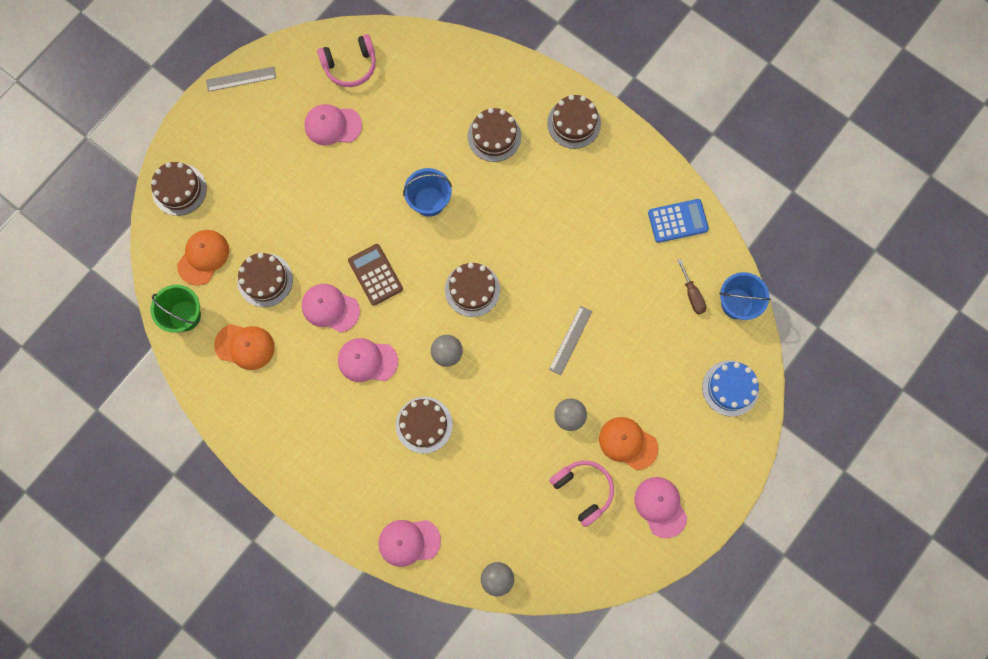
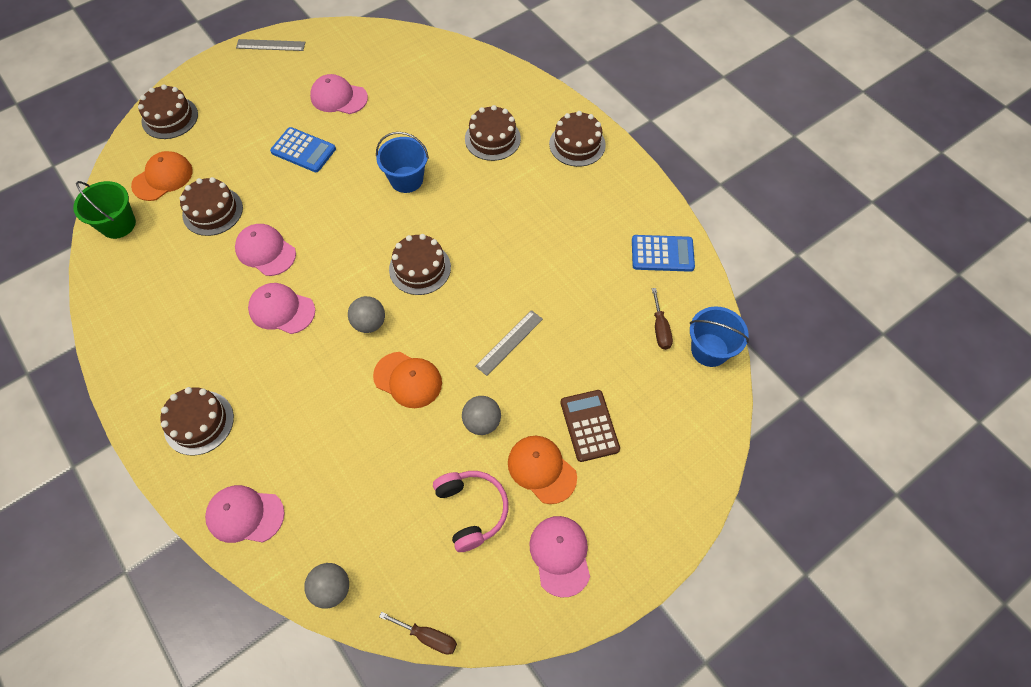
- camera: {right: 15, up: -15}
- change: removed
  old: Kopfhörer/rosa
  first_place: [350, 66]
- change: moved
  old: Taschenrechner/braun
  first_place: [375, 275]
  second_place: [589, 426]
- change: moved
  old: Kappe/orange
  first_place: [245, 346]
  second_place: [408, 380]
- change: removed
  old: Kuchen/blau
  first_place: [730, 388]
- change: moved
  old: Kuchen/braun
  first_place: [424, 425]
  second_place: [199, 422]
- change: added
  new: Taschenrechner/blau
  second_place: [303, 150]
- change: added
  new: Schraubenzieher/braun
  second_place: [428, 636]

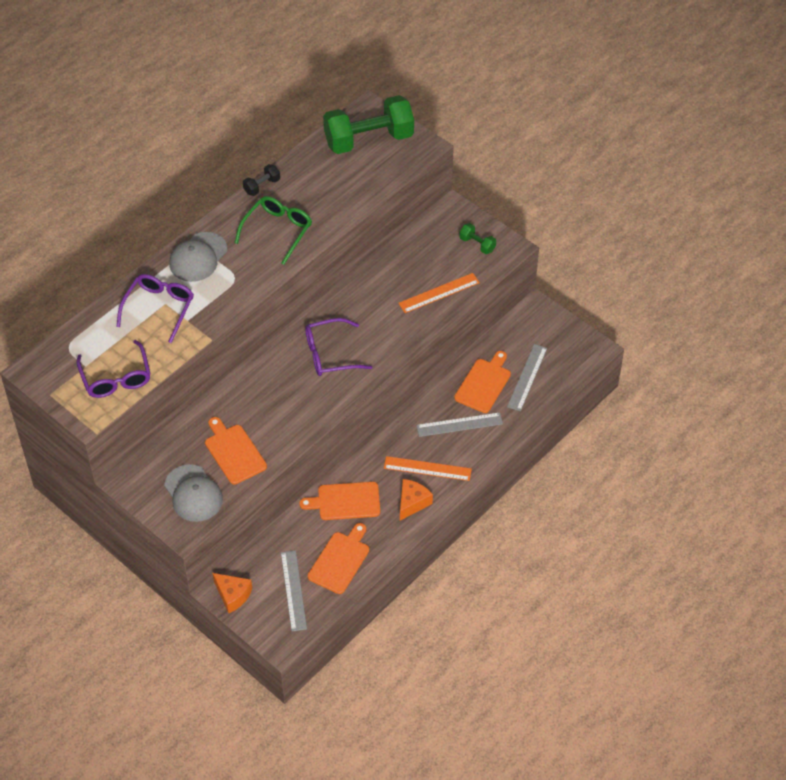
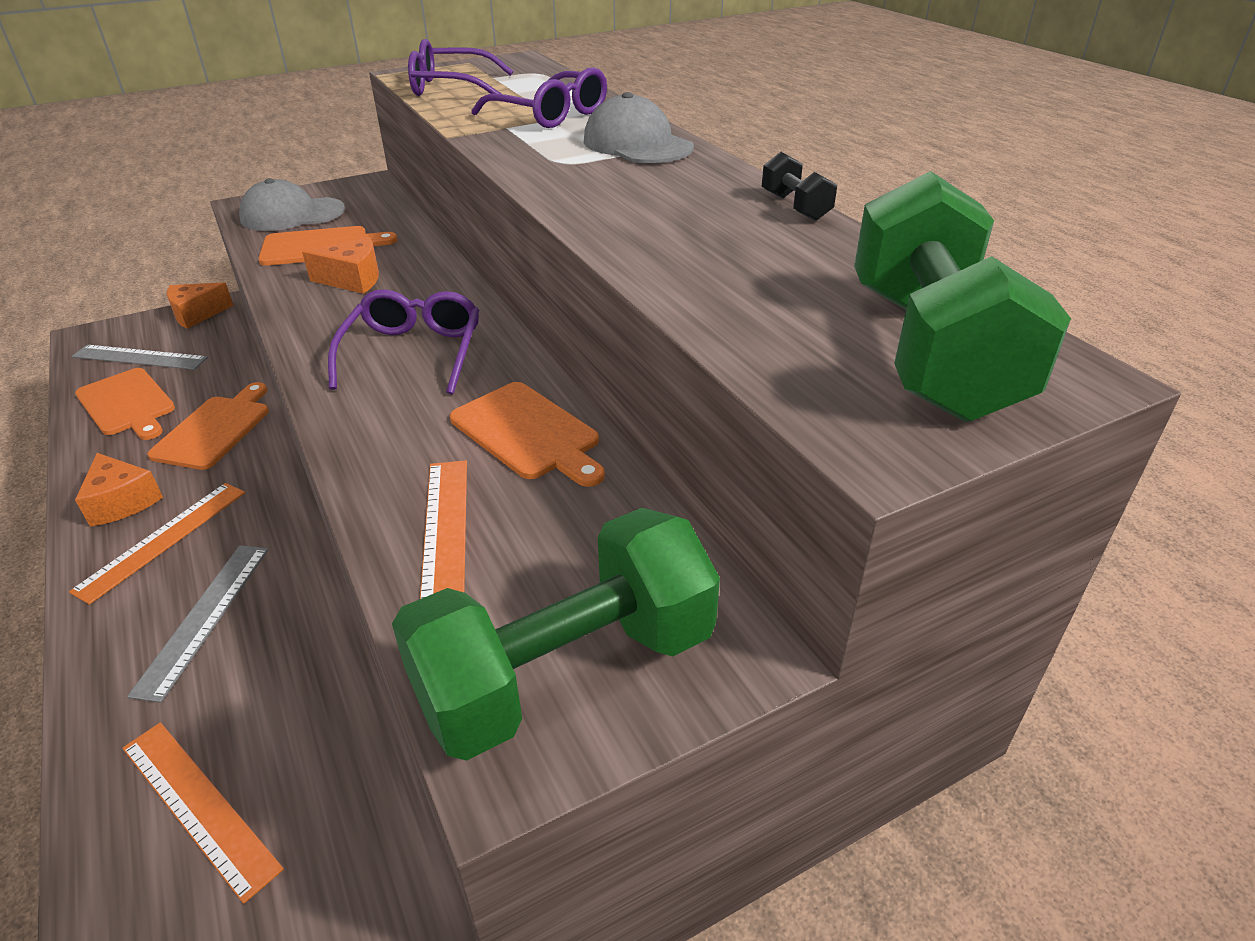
- camera: {right: 110, up: -15}
- change: removed
  old: Brille/grün
  first_place: [277, 231]
- change: resized
  old: Hantel/grün
  first_place: [477, 244]
  second_place: [566, 671]
  factor: 2.36
- change: recoloured
  old: Lineal/grau
  new: Lineal/orange
  first_place: [527, 377]
  second_place: [199, 805]
- change: moved
  old: Schneidebrett/orange
  first_place: [484, 383]
  second_place: [528, 433]
- change: added
  new: Käse/orange
  second_place: [353, 280]

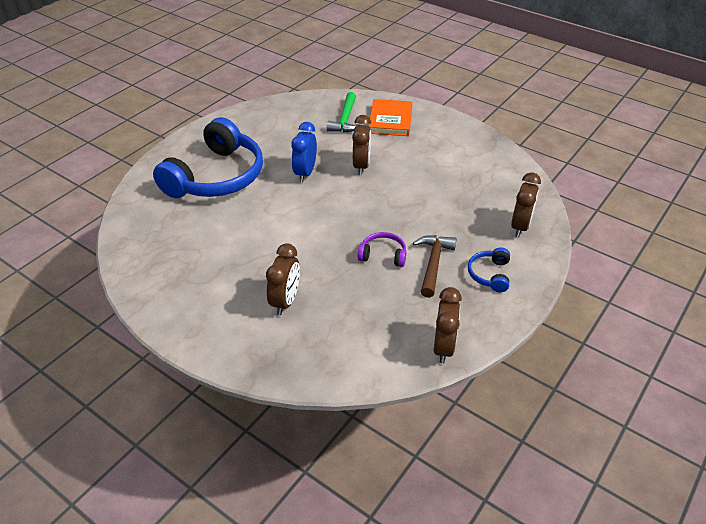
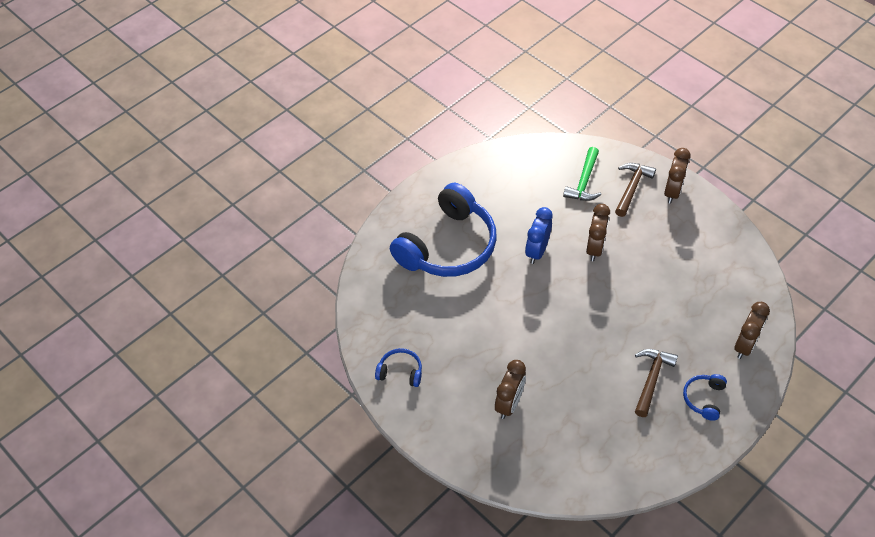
- camera: {right: 10, up: 10}
- change: replaced
  old: Buch/orange
  new: Hammer/braun
  first_place: [390, 120]
  second_place: [632, 188]
- change: removed
  old: Kopfhörer/lila
  first_place: [383, 255]
- change: moved
  old: Wecker/braun
  first_place: [443, 347]
  second_place: [672, 192]
- change: added
  new: Kopfhörer/blau
  second_place: [400, 372]

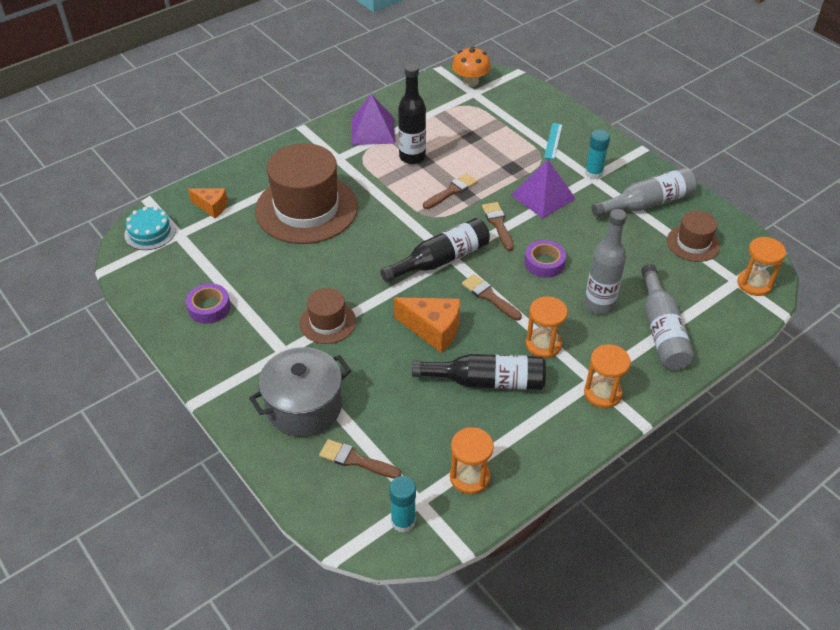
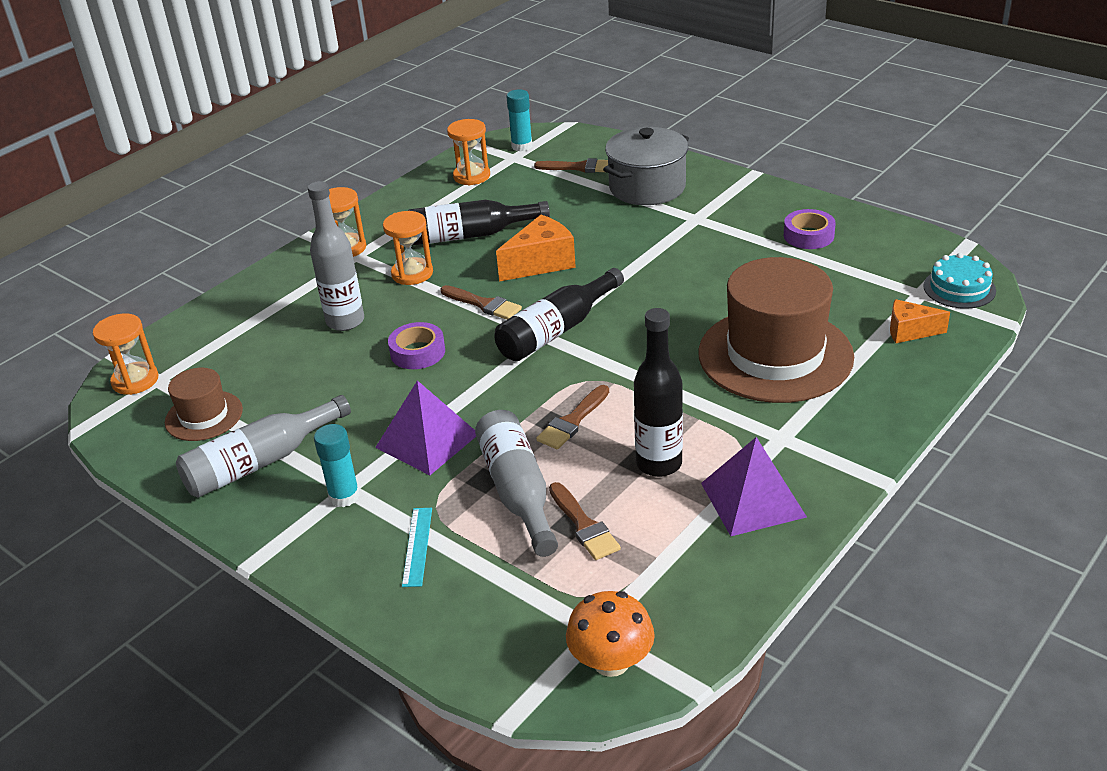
- camera: {right: 170, up: -10}
- change: moved
  old: Pinsel/braun
  first_place: [498, 224]
  second_place: [583, 525]
- change: moved
  old: Flasche/grau
  first_place: [661, 330]
  second_place: [518, 491]
- change: removed
  old: Hut/braun
  first_place: [327, 322]
- change: turned
  old: Käse/orange
  first_place: [433, 330]
  second_place: [541, 263]
  degrees: 135

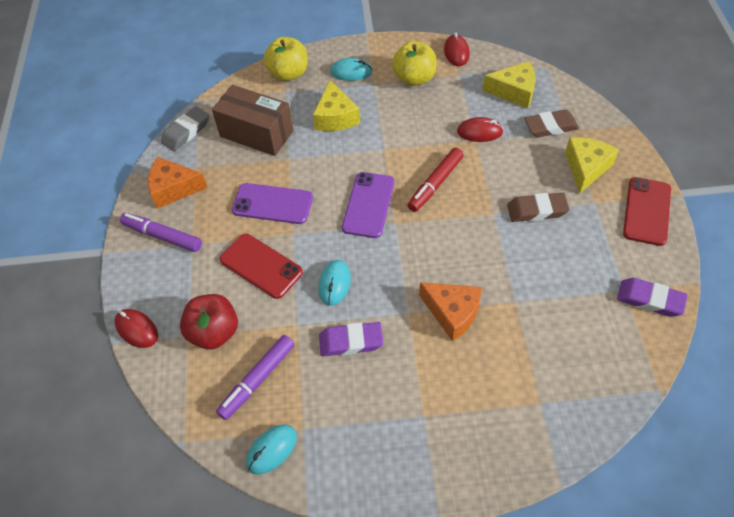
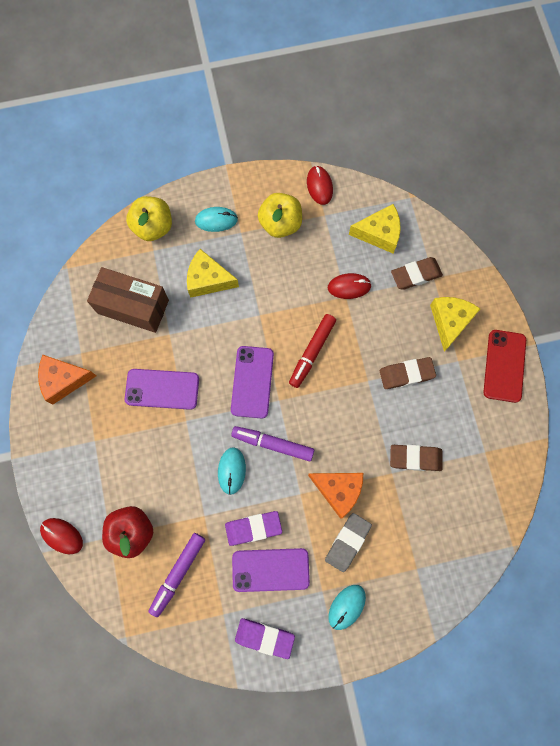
- camera: {right: -10, up: 20}
- change: turned
  old: Käse/gelb
  first_place: [335, 117]
  second_place: [208, 279]
  degrees: 120
- change: moved
  old: Radiergummi/grau
  first_place: [186, 132]
  second_place: [347, 542]
- change: moved
  old: Filzstift/lila
  first_place: [162, 236]
  second_place: [273, 444]
- change: removed
  old: Handy/rot
  first_place: [261, 266]
- change: moved
  old: Radiergummi/lila
  first_place: [650, 300]
  second_place: [264, 637]
- change: moved
  old: Computermaus/türkis
  first_place: [271, 450]
  second_place: [346, 607]
- change: added
  new: Radiergummi/braun
  second_place: [415, 458]
- change: added
  new: Handy/lila
  second_place: [270, 570]

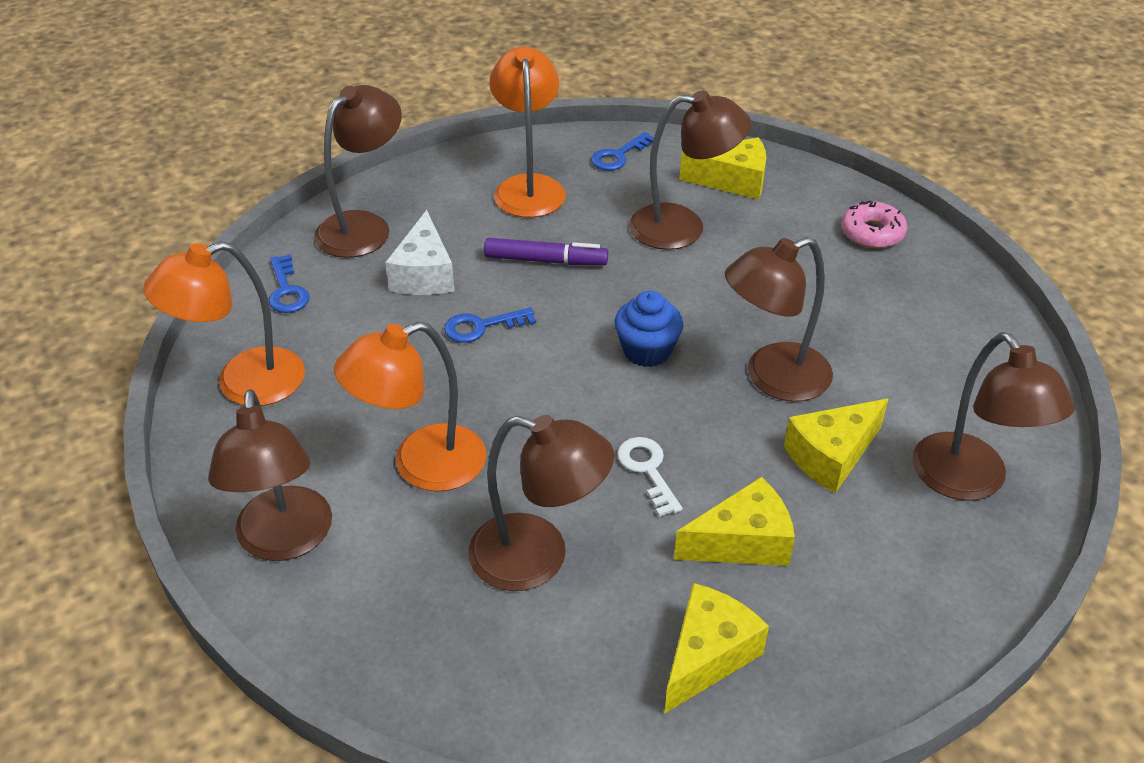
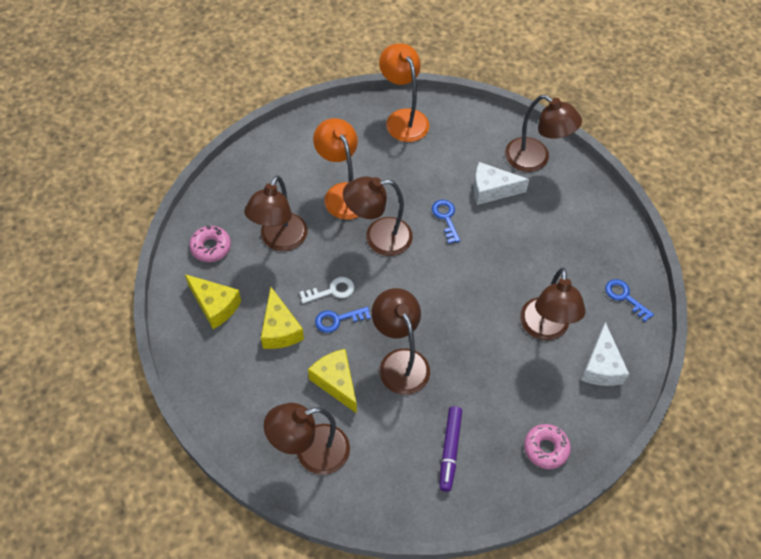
- camera: {right: 90, up: 15}
- change: removed
  old: Lampe/orange
  first_place: [528, 187]
- change: recoloured
  old: Käse/gelb
  new: Käse/weiß
  first_place: [733, 181]
  second_place: [601, 366]
- change: moved
  old: Filzstift/lila
  first_place: [545, 260]
  second_place: [449, 450]
- change: moved
  old: Schlüssel/blau
  first_place: [286, 290]
  second_place: [338, 319]
- change: removed
  old: Muffin/blau
  first_place: [647, 351]
- change: moved
  old: Lampe/braun
  first_place: [285, 541]
  second_place: [378, 238]
- change: added
  new: Donut/rosa
  second_place: [211, 247]

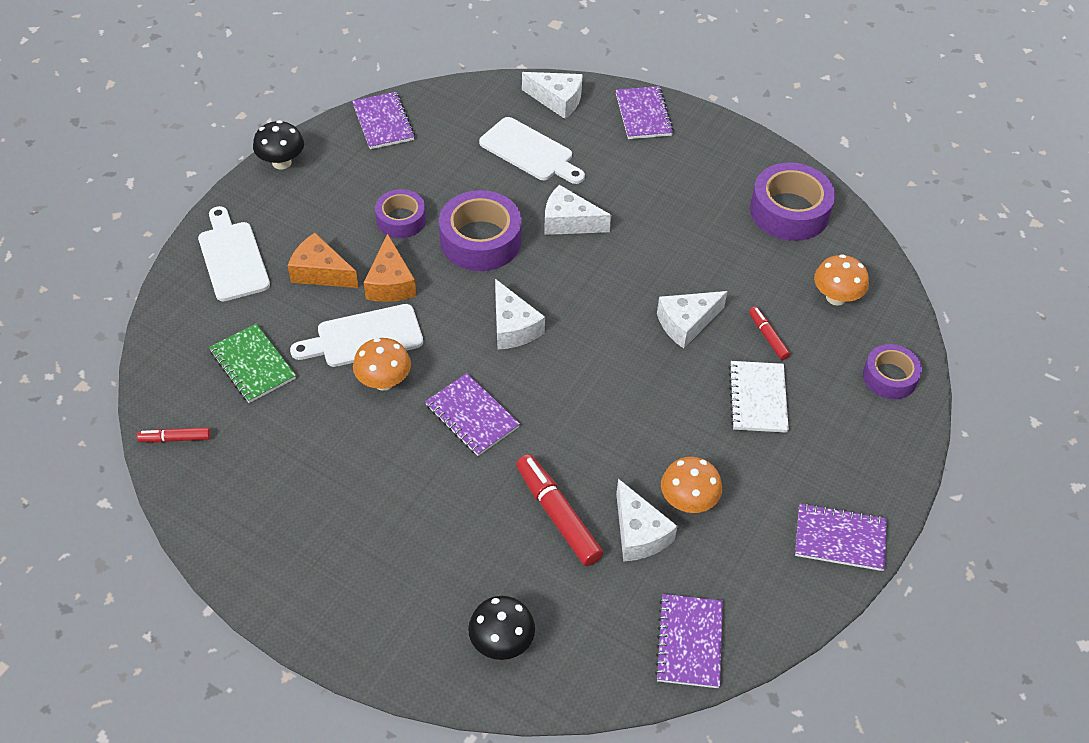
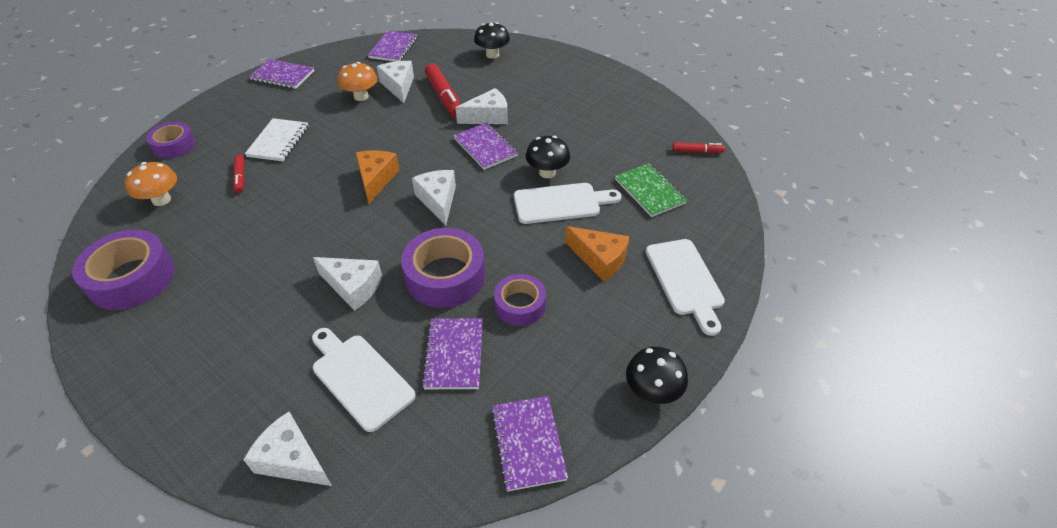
- camera: {right: -170, up: -5}
- change: moved
  old: Notizbuch/lila
  first_place: [643, 115]
  second_place: [454, 354]
- change: moved
  old: Käse/orange
  first_place: [390, 283]
  second_place: [376, 179]
- change: moved
  old: Käse/weiß
  first_place: [686, 323]
  second_place: [488, 116]
- change: recoloured
  old: Pilz/orange
  new: Pilz/schwarz
  first_place: [384, 381]
  second_place: [547, 172]

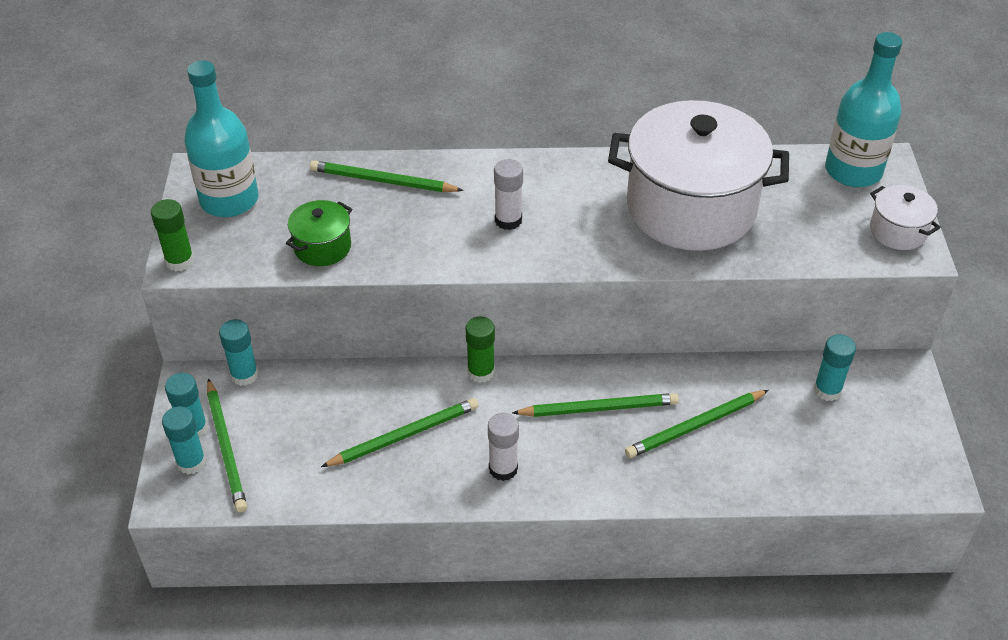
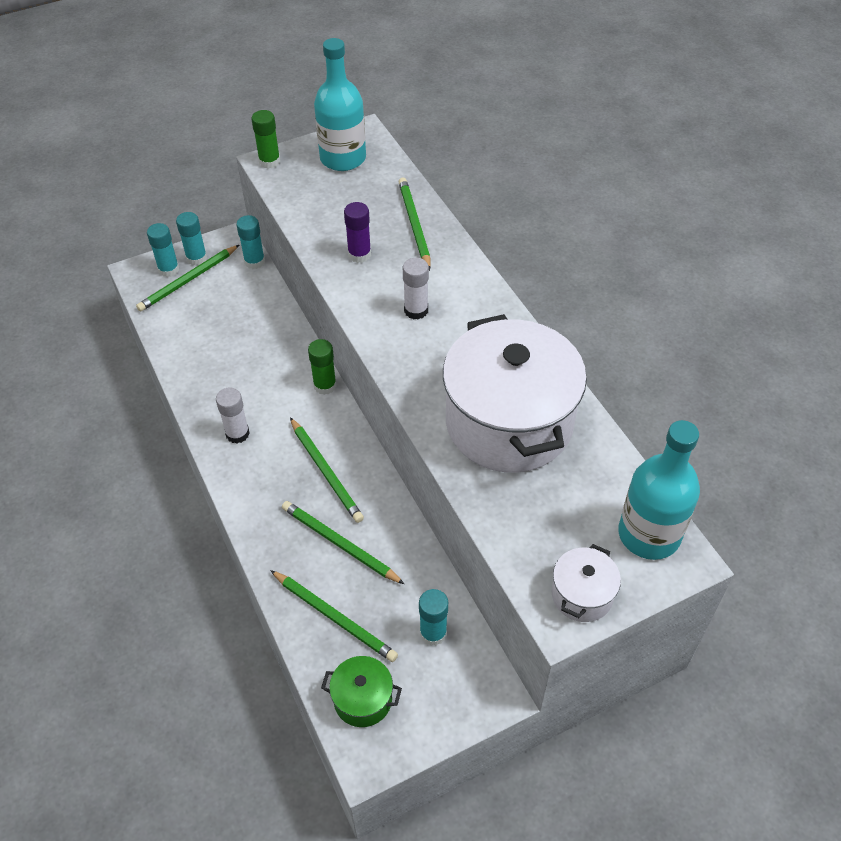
- camera: {right: 65, up: 5}
- change: moved
  old: Kochtopf/grün
  first_place: [322, 247]
  second_place: [363, 699]
- change: moved
  old: Bleistift/grün
  first_place: [404, 435]
  second_place: [335, 617]
- change: added
  new: Klebestift/lila
  second_place: [359, 254]

